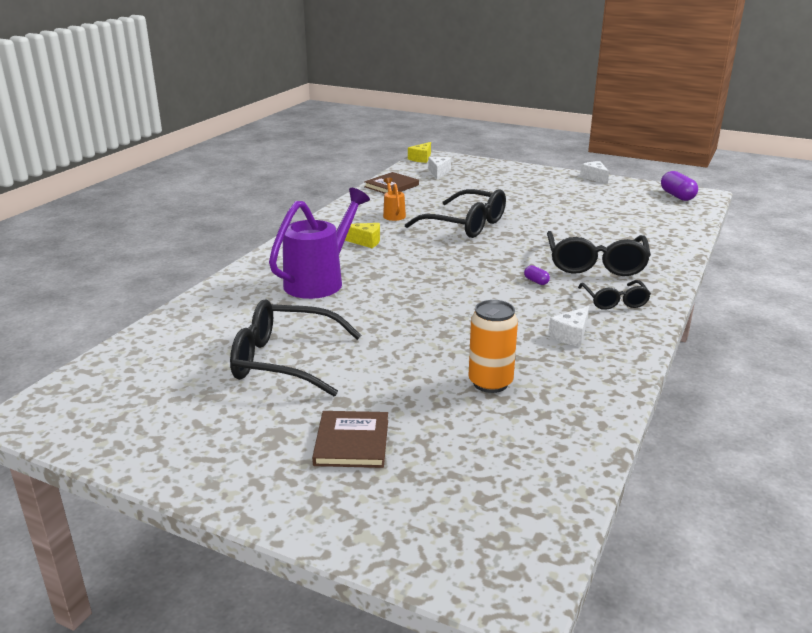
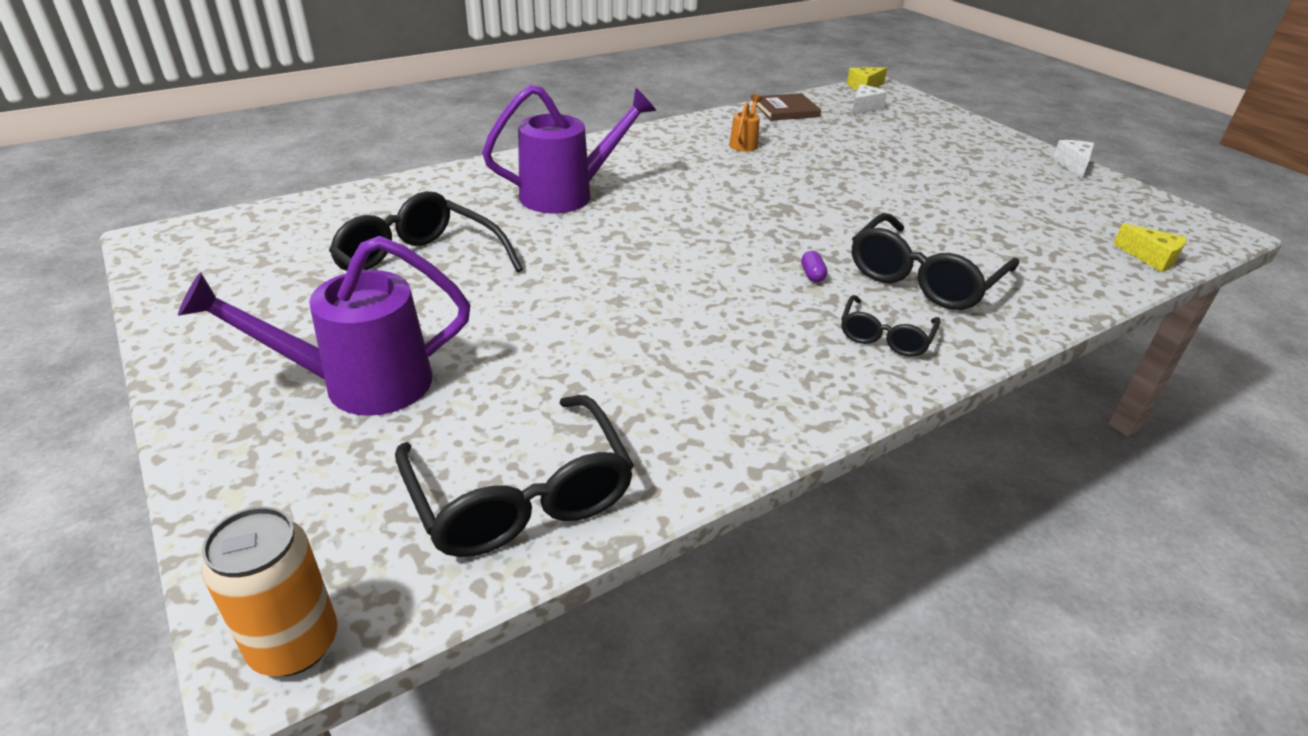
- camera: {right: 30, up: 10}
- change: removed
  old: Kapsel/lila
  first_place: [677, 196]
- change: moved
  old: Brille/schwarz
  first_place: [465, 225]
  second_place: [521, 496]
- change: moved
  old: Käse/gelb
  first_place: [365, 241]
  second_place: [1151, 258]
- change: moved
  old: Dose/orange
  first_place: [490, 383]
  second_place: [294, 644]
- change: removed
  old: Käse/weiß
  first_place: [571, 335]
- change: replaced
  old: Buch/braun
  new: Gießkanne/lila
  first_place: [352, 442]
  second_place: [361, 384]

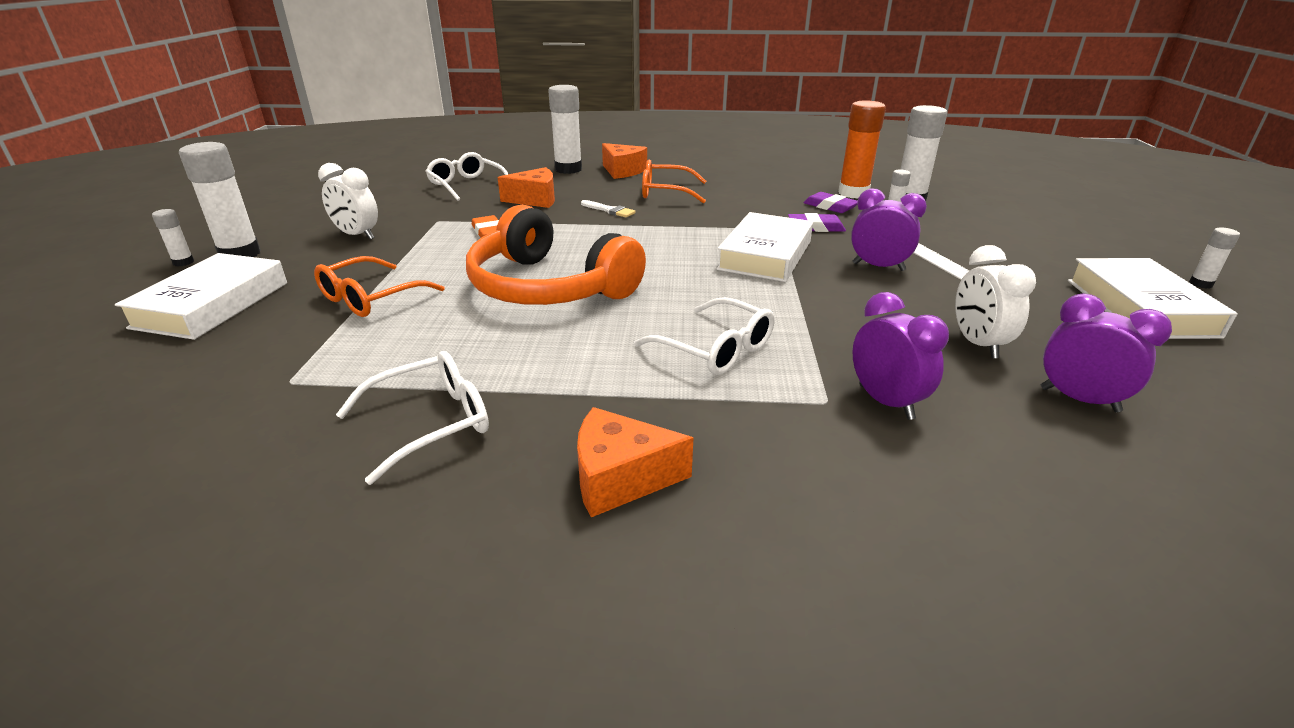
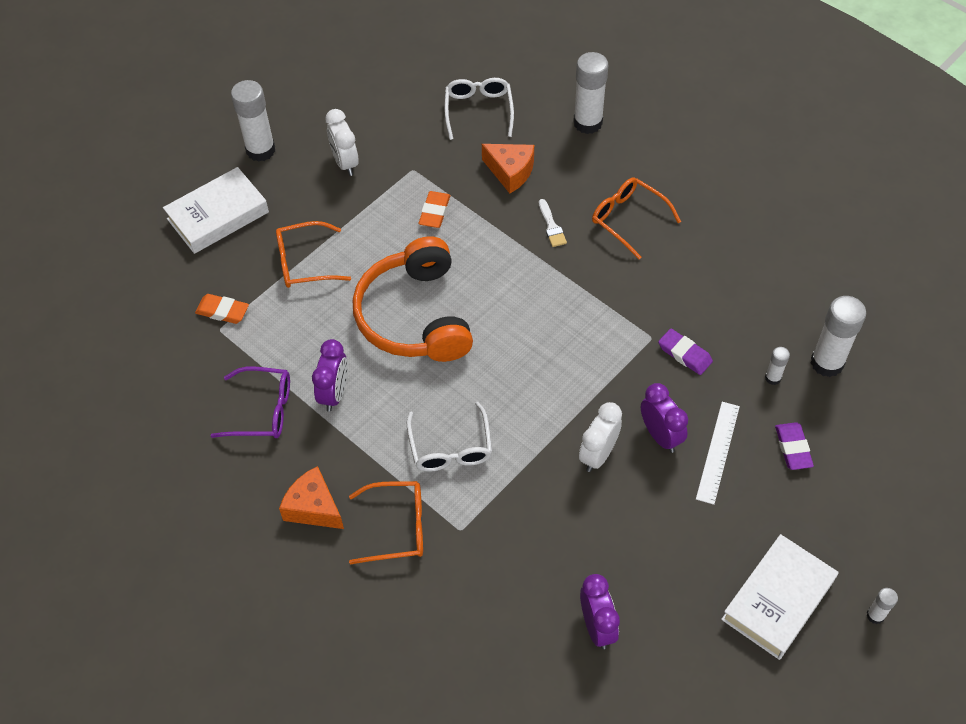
- camera: {right: 40, up: 25}
- change: removed
  old: Klebestift/orange
  first_place: [853, 193]
- change: removed
  old: Käse/orange
  first_place: [622, 171]
- change: moved
  old: Radiergummi/lila
  first_place: [830, 206]
  second_place: [793, 448]
- change: removed
  old: Klebestift/weiß
  first_place: [183, 262]
- change: removed
  old: Buch/weiß
  first_place: [765, 255]
- change: moved
  old: Wecker/weiß
  first_place: [977, 344]
  second_place: [598, 454]
- change: moved
  old: Wecker/lila
  first_place: [886, 402]
  second_place: [334, 393]
- change: recoloured
  old: Brille/weiß
  new: Brille/lila
  first_place: [430, 423]
  second_place: [262, 410]
- change: added
  new: Radiergummi/orange
  second_place: [222, 311]
- change: added
  new: Brille/orange
  second_place: [396, 527]

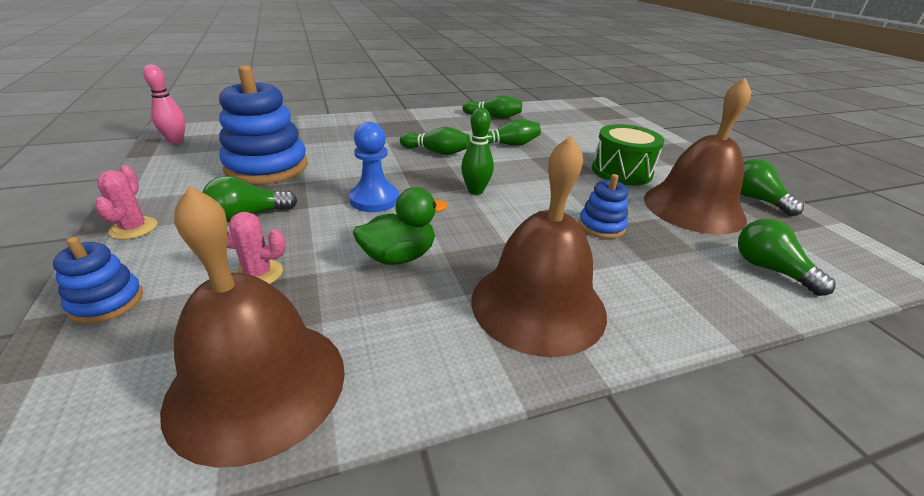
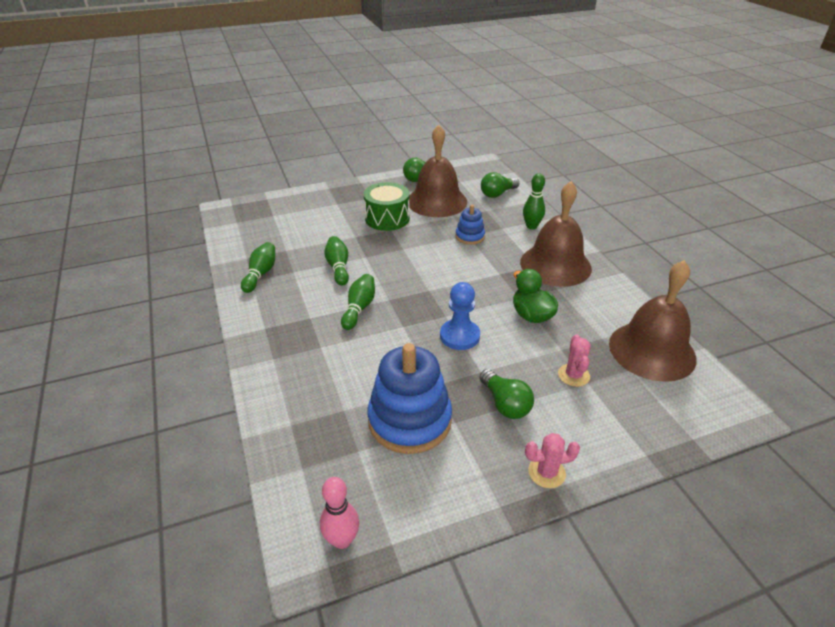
- camera: {right: -90, up: 5}
- change: moved
  old: Bowlingkegel/grün
  first_place: [475, 191]
  second_place: [531, 226]
- change: removed
  old: Stapelspielzeug/blau
  first_place: [106, 302]

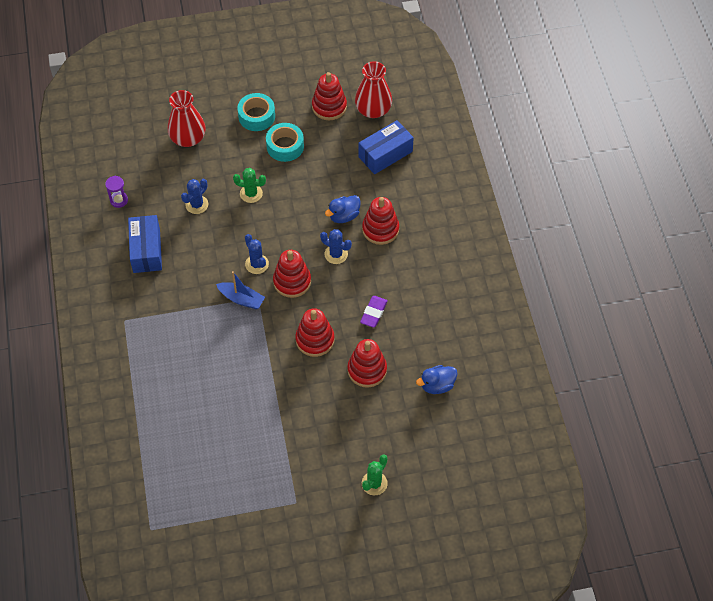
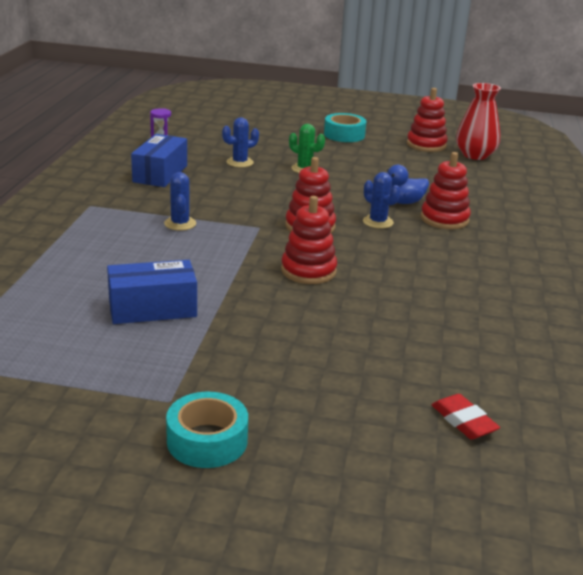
- camera: {right: 20, up: -30}
- change: removed
  old: Vase/rot
  first_place: [188, 138]
- change: moved
  old: Schachtel/blau
  first_place: [385, 154]
  second_place: [152, 309]
- change: moved
  old: Klebeband/türkis
  first_place: [285, 146]
  second_place: [207, 441]
- change: moved
  old: Kaktus/blau
  first_place: [257, 264]
  second_place: [180, 224]
- change: removed
  old: Boot/blau
  first_place: [241, 299]
- change: removed
  old: Radiergummi/lila
  first_place: [373, 313]
- change: removed
  old: Stapelspielzeug/rot
  first_place: [367, 370]
- change: removed
  old: Ente/blau
  first_place: [437, 385]
- change: removed
  old: Kaktus/grün
  first_place: [374, 483]
- change: added
  new: Radiergummi/rot
  second_place: [463, 421]

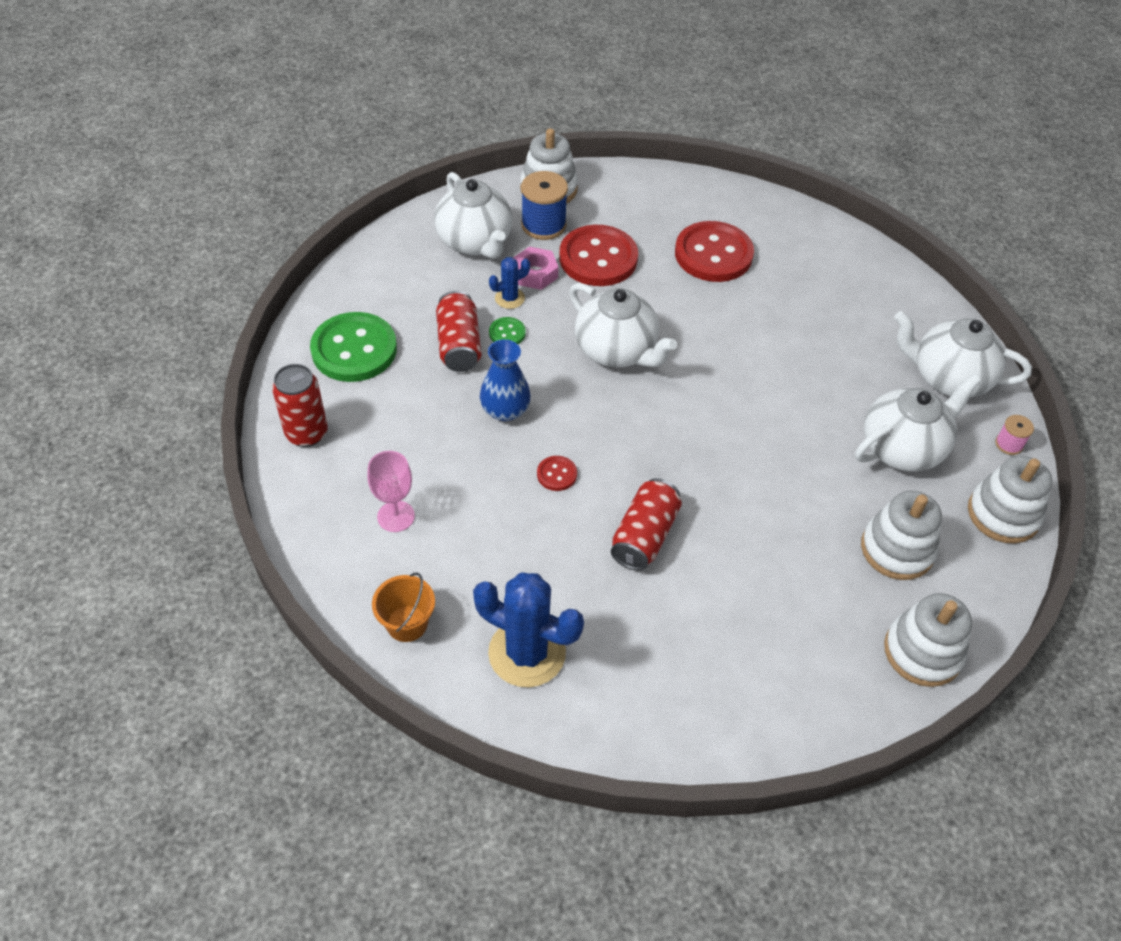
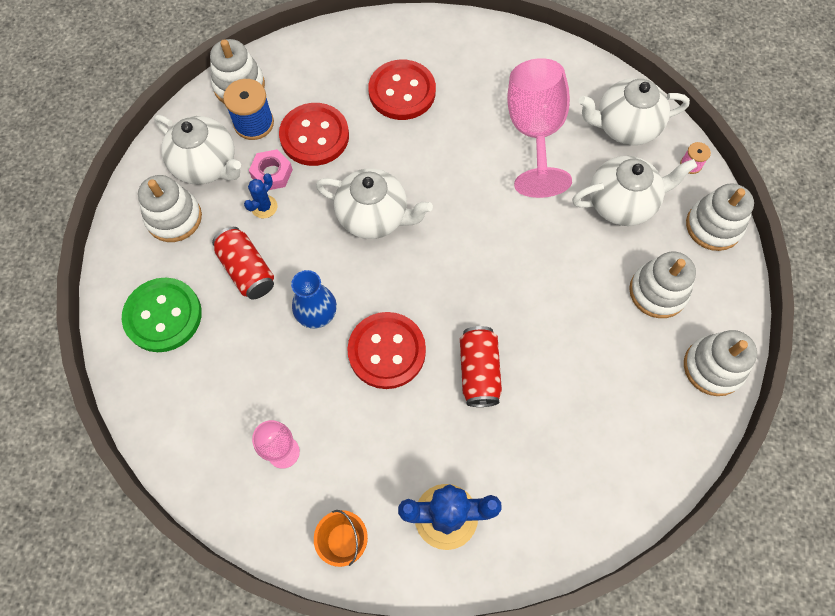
- camera: {right: -25, up: 15}
- change: removed
  old: Knopf/grün
  first_place: [507, 333]
- change: removed
  old: Dose/rot
  first_place: [307, 433]
- change: turned
  old: Teekanne/weiß
  first_place: [903, 448]
  second_place: [622, 203]
  degrees: 45
- change: resized
  old: Knopf/rot
  first_place: [557, 474]
  second_place: [387, 351]
  factor: 2.28
- change: added
  new: Kelch/rosa
  second_place: [534, 132]
- change: added
  new: Stapelspielzeug/weiß
  second_place: [174, 218]

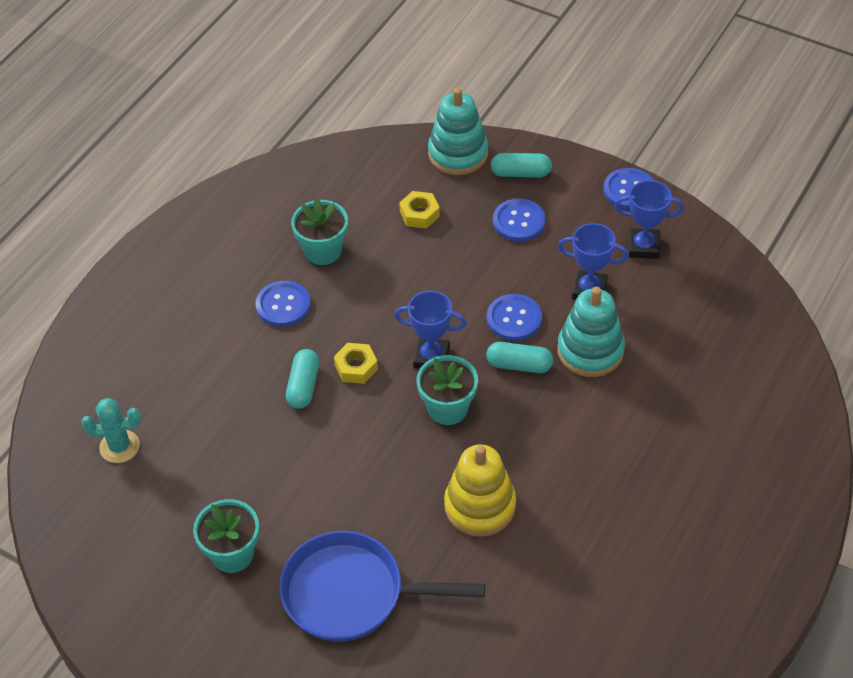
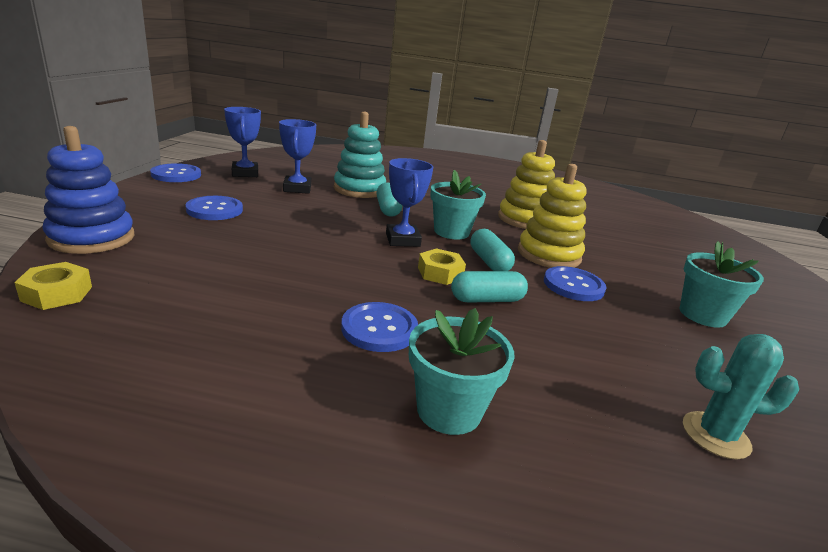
- camera: {right: -115, up: -25}
- change: recoloured
  old: Stapelspielzeug/türkis
  new: Stapelspielzeug/blau
  first_place: [458, 154]
  second_place: [92, 238]
- change: moved
  old: Kapsel/türkis
  first_place: [521, 173]
  second_place: [489, 262]
- change: moved
  old: Sechskantmutter/gelb
  first_place: [419, 214]
  second_place: [57, 293]
- change: moved
  old: Blumentopf/türkis
  first_place: [323, 251]
  second_place: [449, 410]
- change: moved
  old: Knopf/blau
  first_place: [514, 319]
  second_place: [573, 285]
- change: turned
  old: Kaktus/türkis
  first_place: [119, 446]
  second_place: [715, 435]
  degrees: -60
- change: removed
  old: Pfanne/blau
  first_place: [352, 593]
- change: added
  new: Stapelspielzeug/gelb
  second_place: [548, 255]

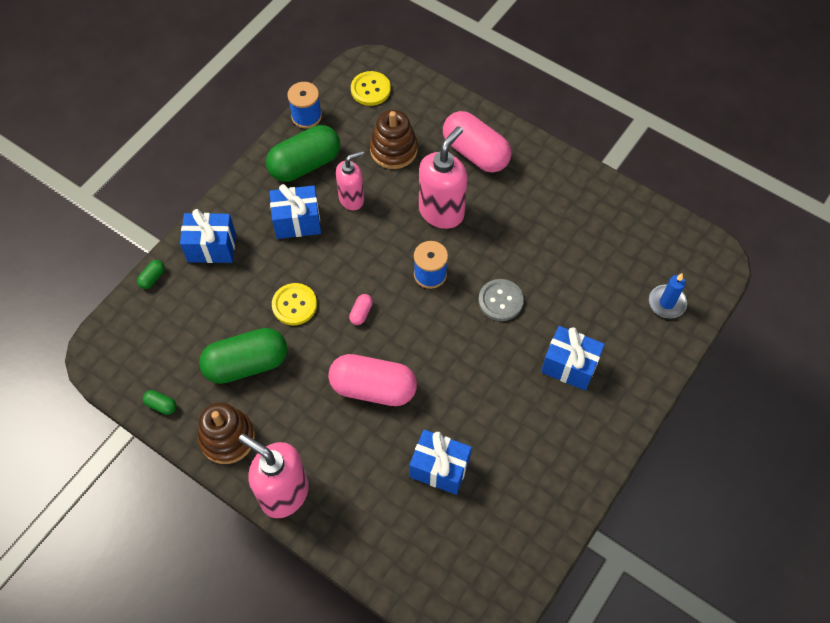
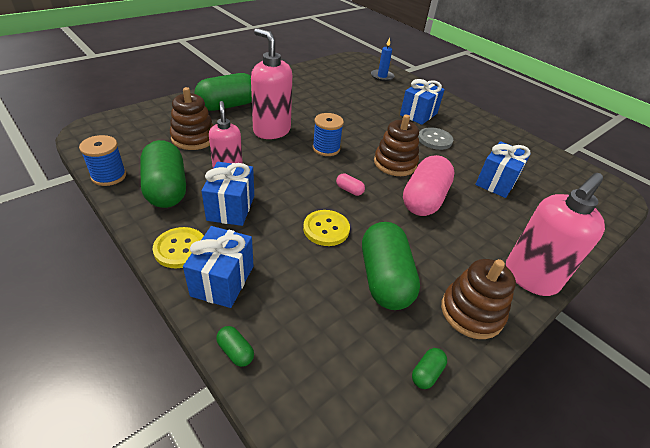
- camera: {right: -80, up: -20}
- change: moved
  old: Knopf/gelb
  first_place: [370, 89]
  second_place: [180, 249]
- change: recoloured
  old: Kapsel/rosa
  new: Kapsel/grün
  first_place: [475, 153]
  second_place: [228, 105]
- change: moved
  old: Knopf/grau
  first_place: [500, 301]
  second_place: [435, 140]
- change: added
  new: Stapelspielzeug/braun
  second_place: [395, 163]

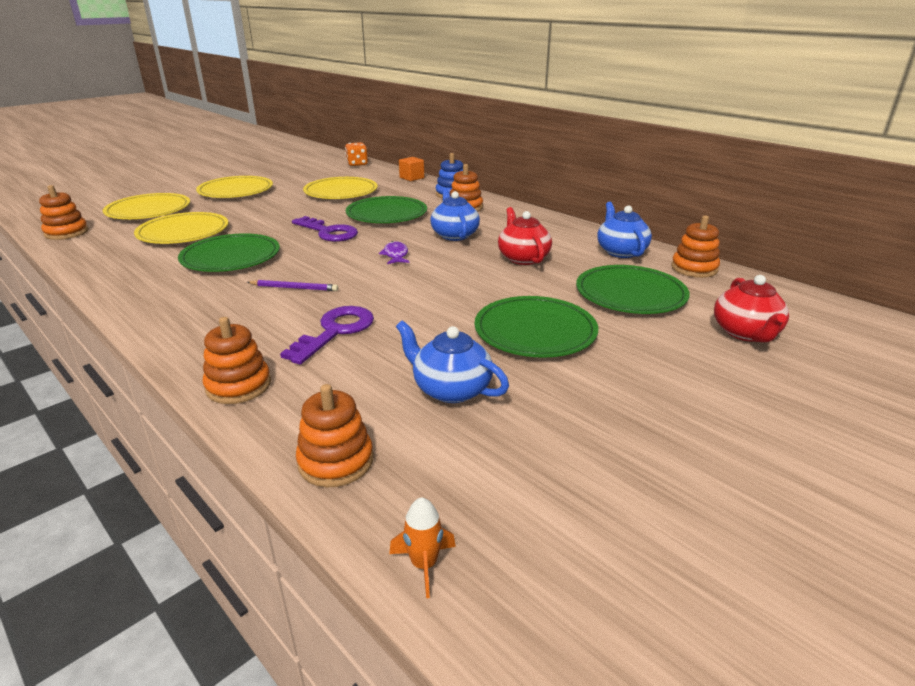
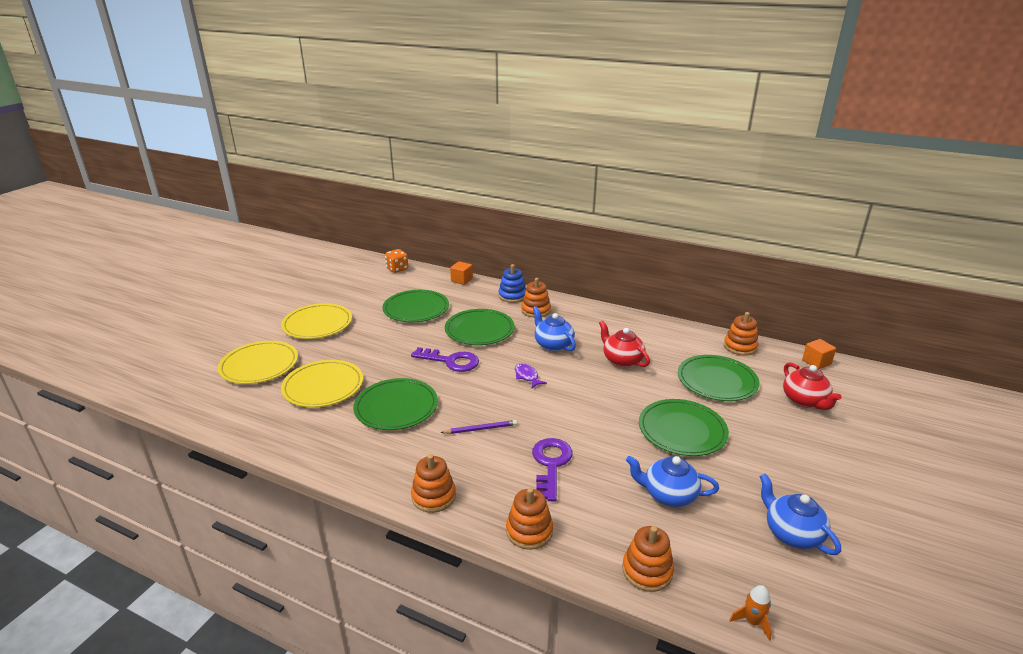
- camera: {right: -20, up: 0}
- change: recoloured
  old: Teller/gelb
  new: Teller/grün
  first_place: [341, 192]
  second_place: [416, 309]
- change: moved
  old: Stapelspielzeug/orange
  first_place: [66, 233]
  second_place: [433, 496]
- change: moved
  old: Teekanne/blau
  first_place: [620, 251]
  second_place: [791, 533]
- change: added
  new: Kubus/orange
  second_place: [816, 362]

